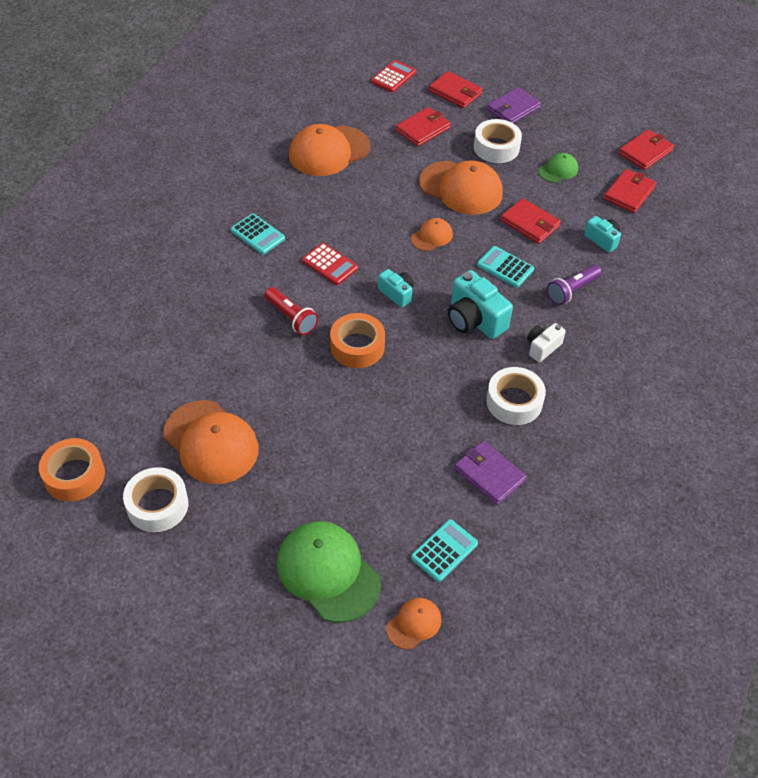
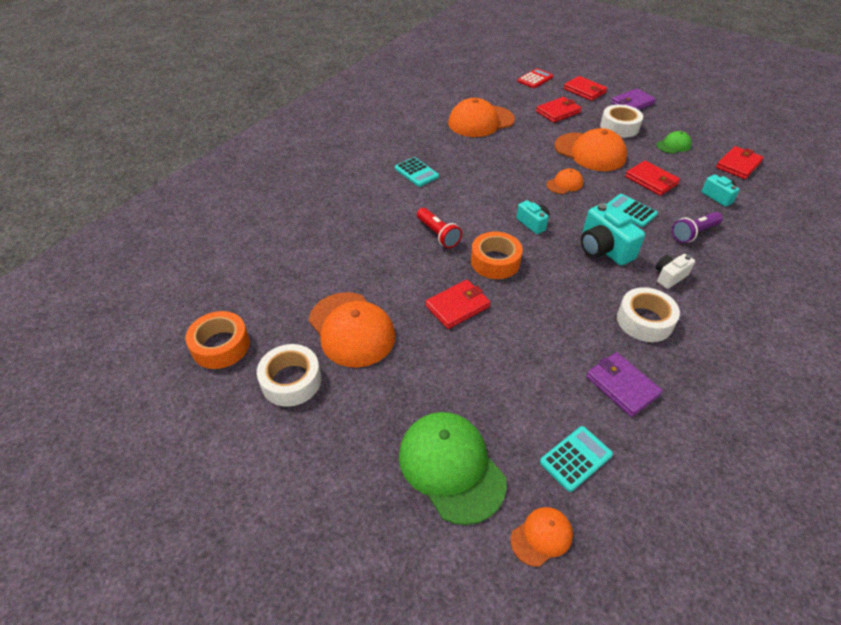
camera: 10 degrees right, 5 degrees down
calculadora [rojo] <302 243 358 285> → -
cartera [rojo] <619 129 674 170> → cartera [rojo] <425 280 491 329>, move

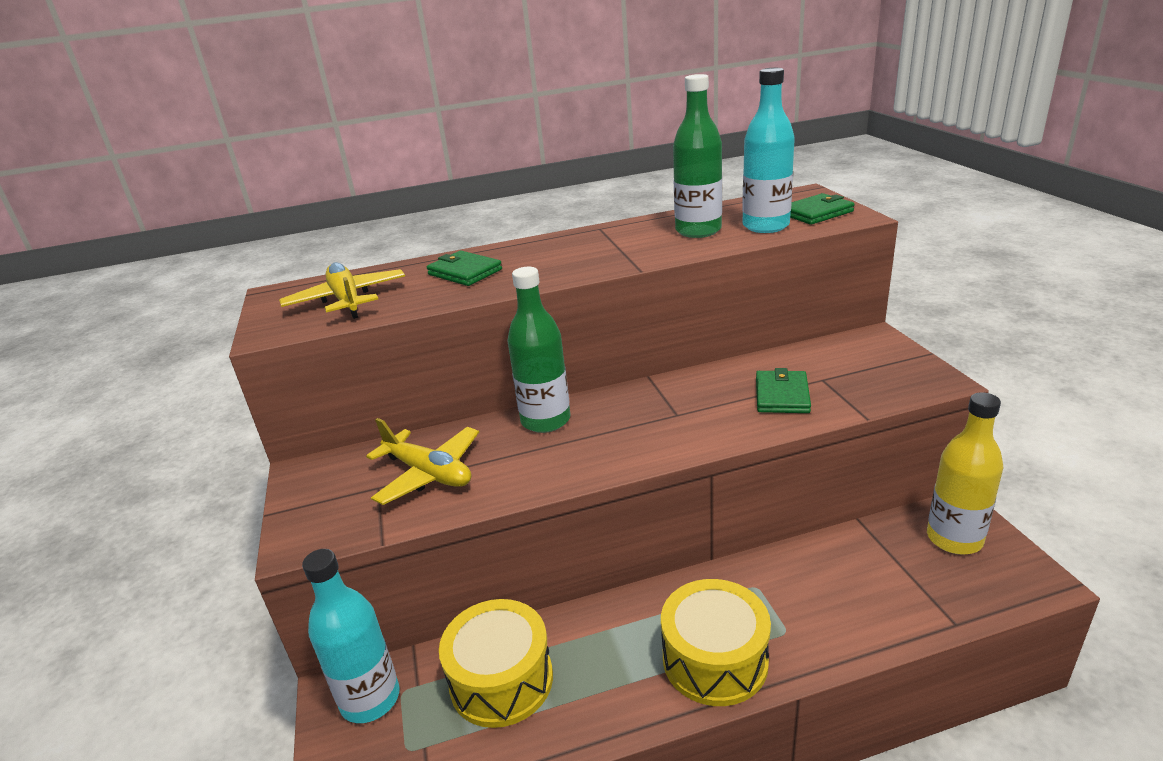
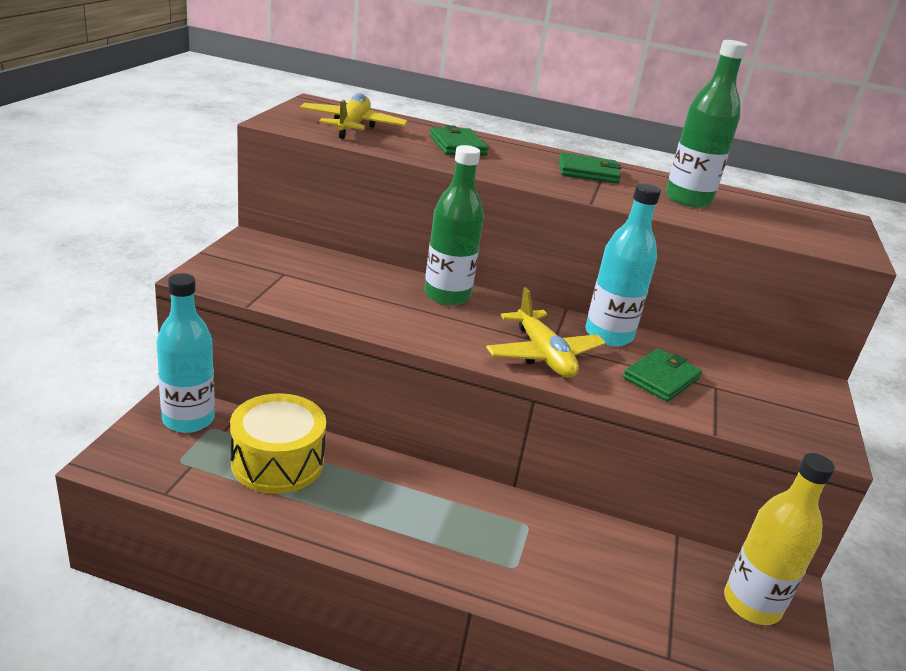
camera: 25 degrees right, 0 degrees up
tambor [amarillo] <661 579 771 706> → -
avión [amarillo] <366 418 479 505> → avión [amarillo] <486 288 606 378>, move
botella [turquesa] <742 68 795 233> → botella [turquesa] <585 183 661 346>, move
cartera [verde] <790 193 855 225> → cartera [verde] <559 152 621 184>, move

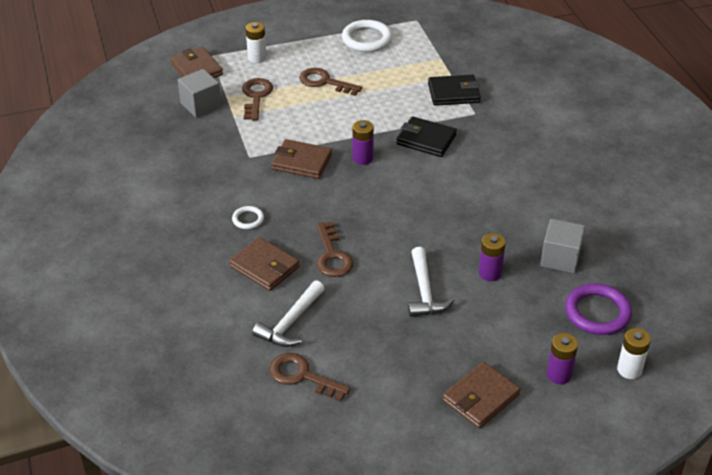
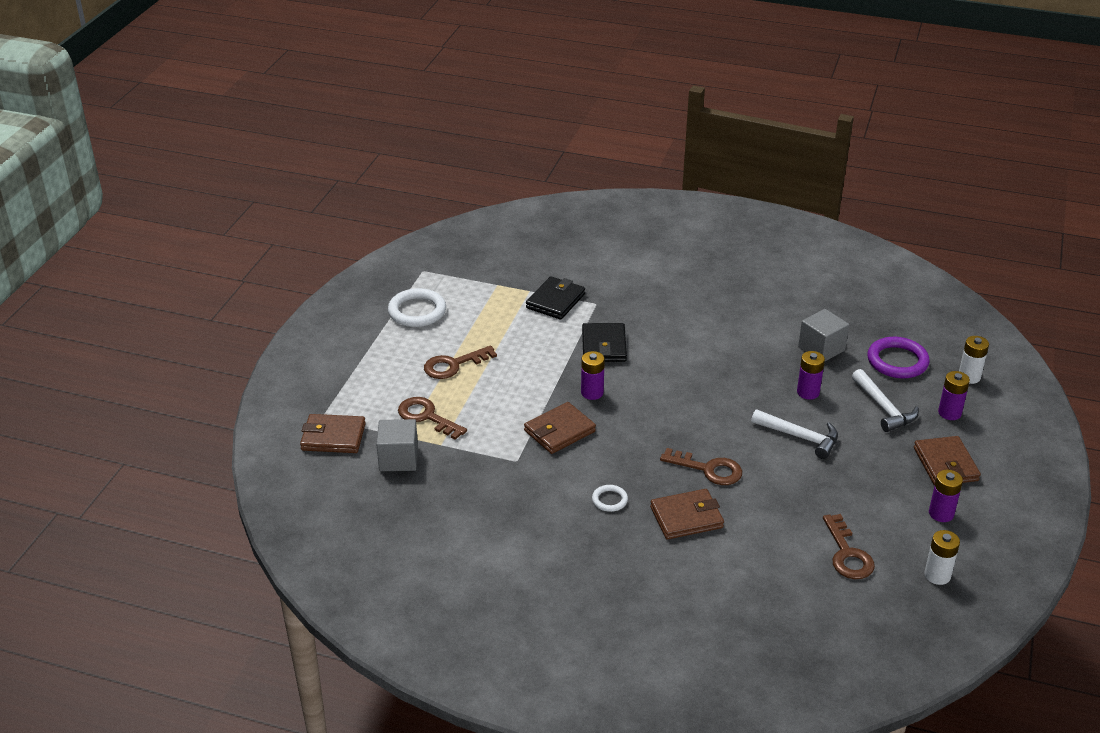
camera: 55 degrees left, 5 degrees down
- → pila [morado] <929 470 963 522>
pila [blanco] <246 22 267 63> → pila [blanco] <924 530 960 585>, move
martillo [blanco] <252 280 325 347> → martillo [blanco] <852 369 919 432>, move
llave [marrón] <269 353 351 402> → llave [marrón] <823 514 875 579>, 75 degrees counterclockwise
cartera [negro] <396 116 457 157> → cartera [negro] <582 323 627 362>, 60 degrees counterclockwise

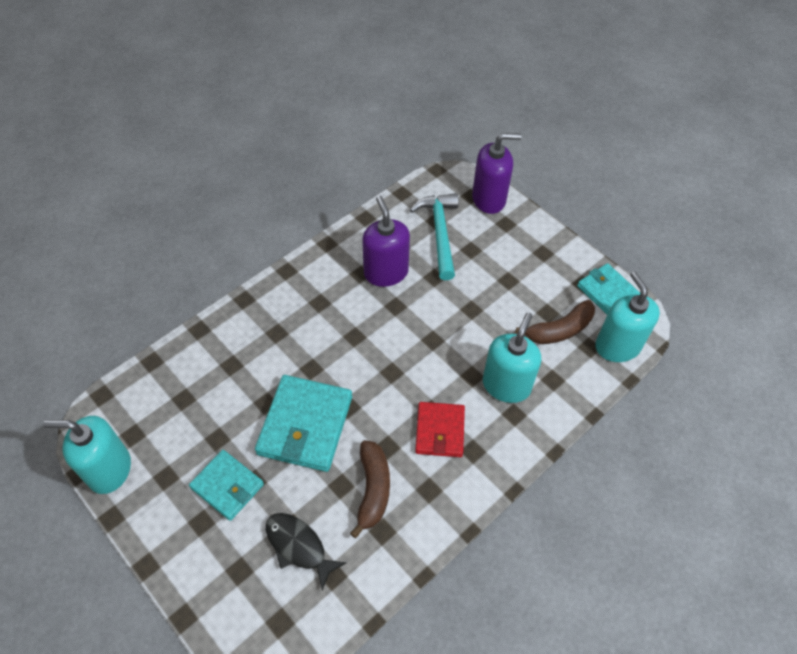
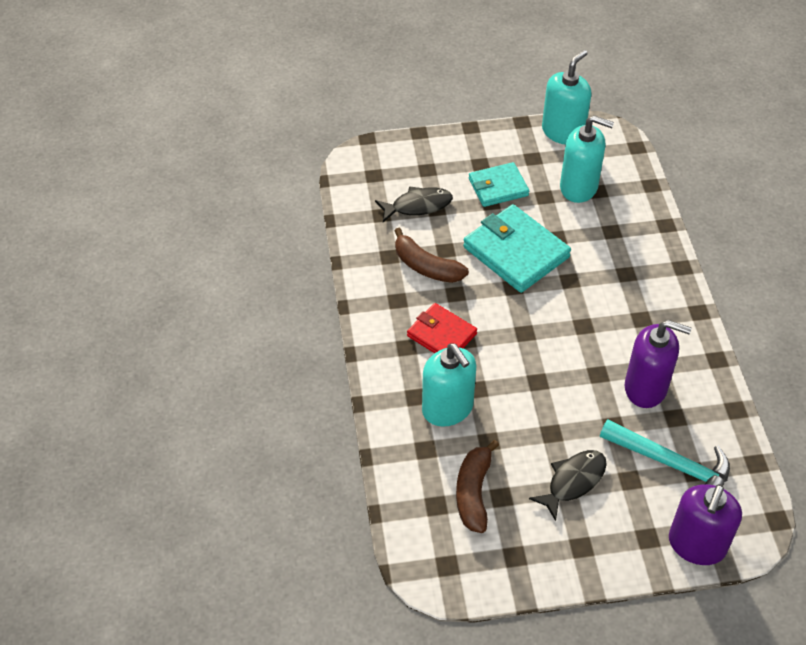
camera: 125 degrees right, 5 degrees down
cartera [turquesa] <577 263 640 314> → -
- → pez [negro] <529 450 607 521>
dispensador de jabón [turquesa] <595 271 660 362> → dispensador de jabón [turquesa] <560 115 614 203>, move

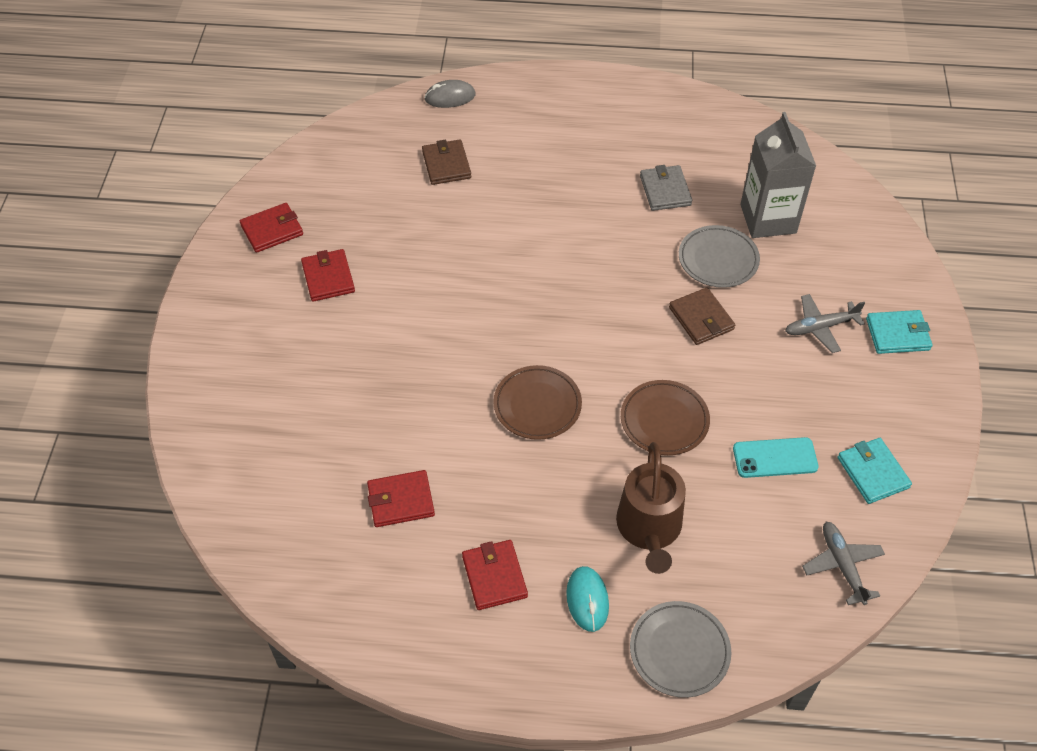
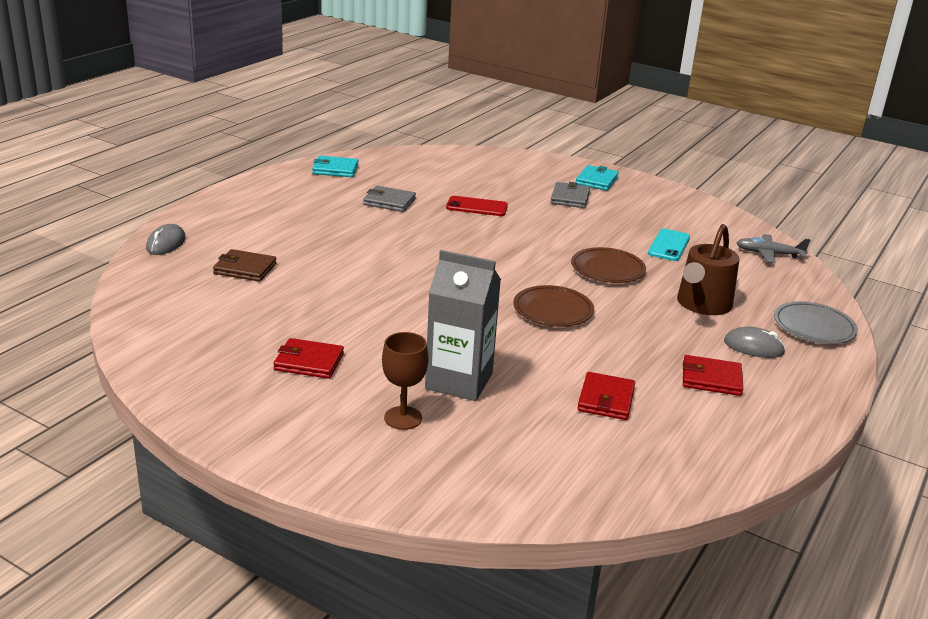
camera: 65 degrees left, 25 degrees down
cartera [rojo] <240 203 303 253> → -
cartera [marrón] <669 287 735 345> → -
- → copa [marrón] <382 332 429 430>
cartón de leche [gris] <740 112 816 238> → cartón de leche [gris] <425 250 501 401>, move
cartera [turquesa] <838 438 912 504> → cartera [turquesa] <312 156 359 177>, move
plato [gris] <679 225 760 288> → móvil [rojo] <446 196 508 216>
avión [gris] <785 294 865 353> → cartera [gris] <551 182 590 208>
ratón [turquesa] <566 566 609 632> → ratón [gris] <724 327 786 358>
regadera [marrón] <616 442 686 574> → regadera [marrón] <677 224 740 315>, 90 degrees clockwise

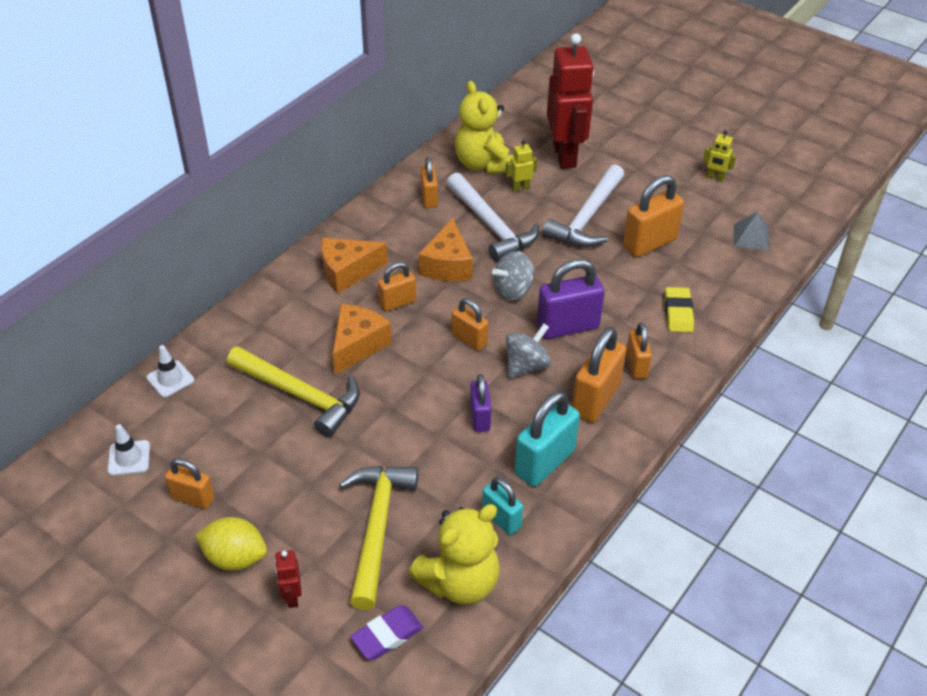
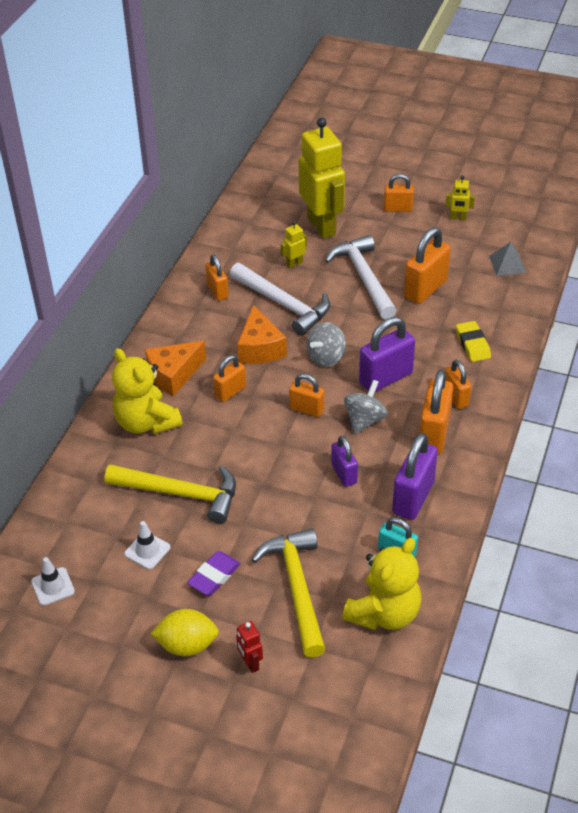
camera: 15 degrees left, 0 degrees up
queso [naranja] <332 304 392 375> → -
cono de tráfico [blanco] <147 345 194 398> → cono de tráfico [blanco] <124 521 170 569>, move
candado [naranja] <165 458 215 509> → candado [naranja] <384 174 414 212>, move
goma de borrar [morado] <350 605 423 660> → goma de borrar [morado] <187 551 241 595>, move
osito [amarillo] <455 81 514 174> → osito [amarillo] <112 348 182 434>, move
candado [turquesa] <515 391 580 487> → candado [morado] <392 433 438 520>
robot [rojo] <547 33 594 169> → robot [amarillo] <299 118 345 239>
martillo [blanco] <543 164 624 247> → martillo [blanco] <325 235 397 320>, 150 degrees clockwise

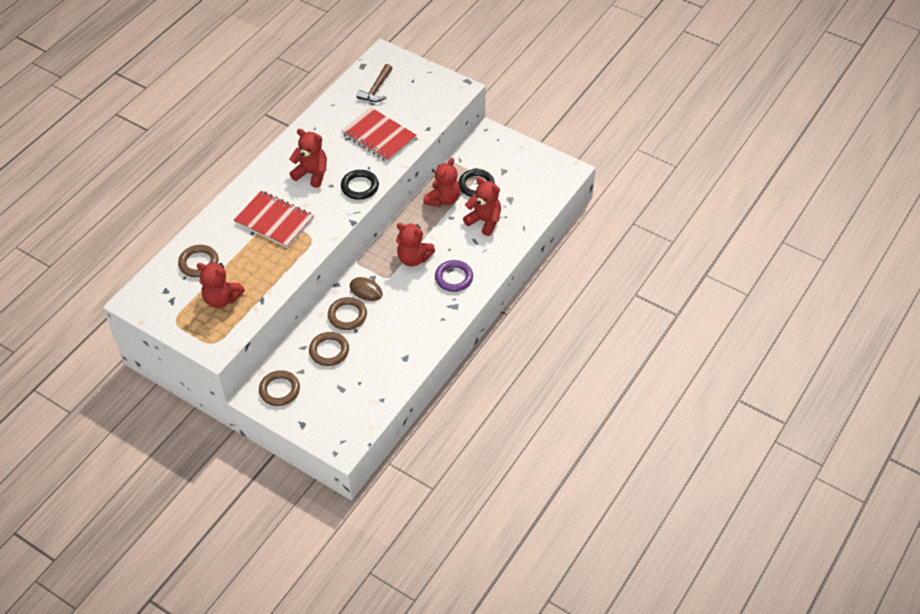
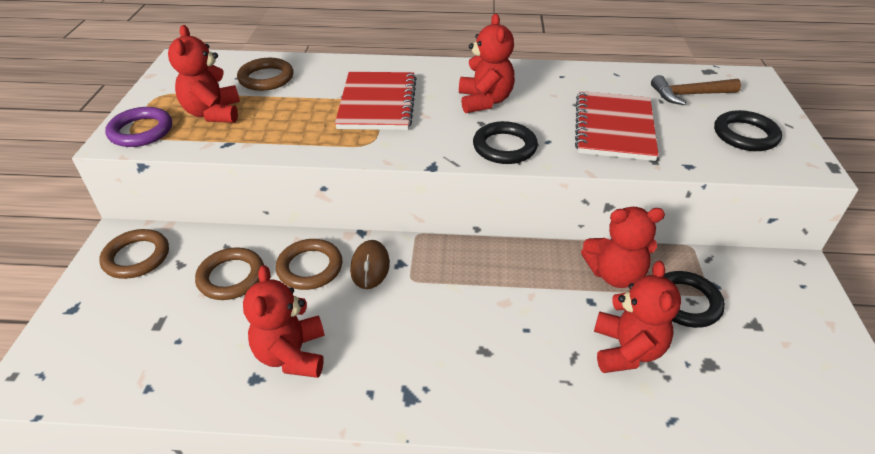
camera: 60 degrees right, 10 degrees down
- → anillo [negro] <714 110 782 151>
osito [rojo] <396 223 435 266> → osito [rojo] <243 265 325 378>, move
anillo [morado] <435 260 473 292> → anillo [morado] <105 107 172 147>, move

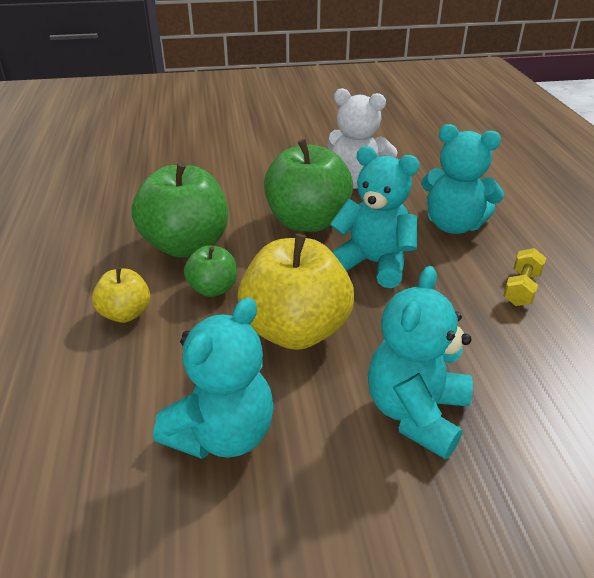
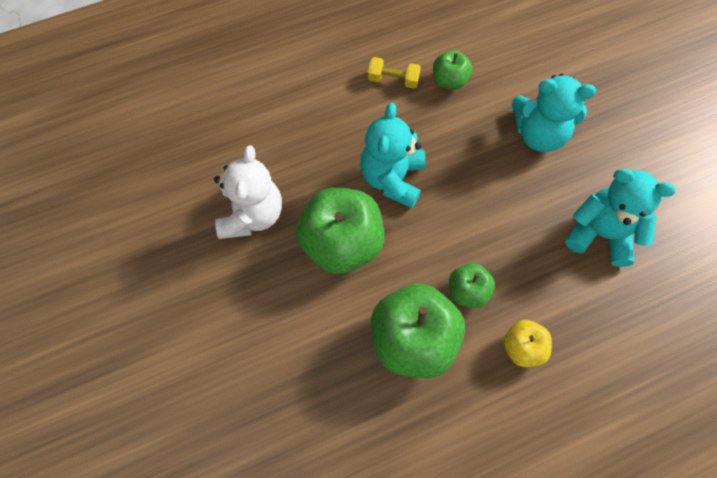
camera: 105 degrees left, 30 degrees up
manzana [amarillo] <238 234 354 350> → -
osito [turquesa] <421 124 504 234> → -
- → manzana [verde] <433 50 472 90>

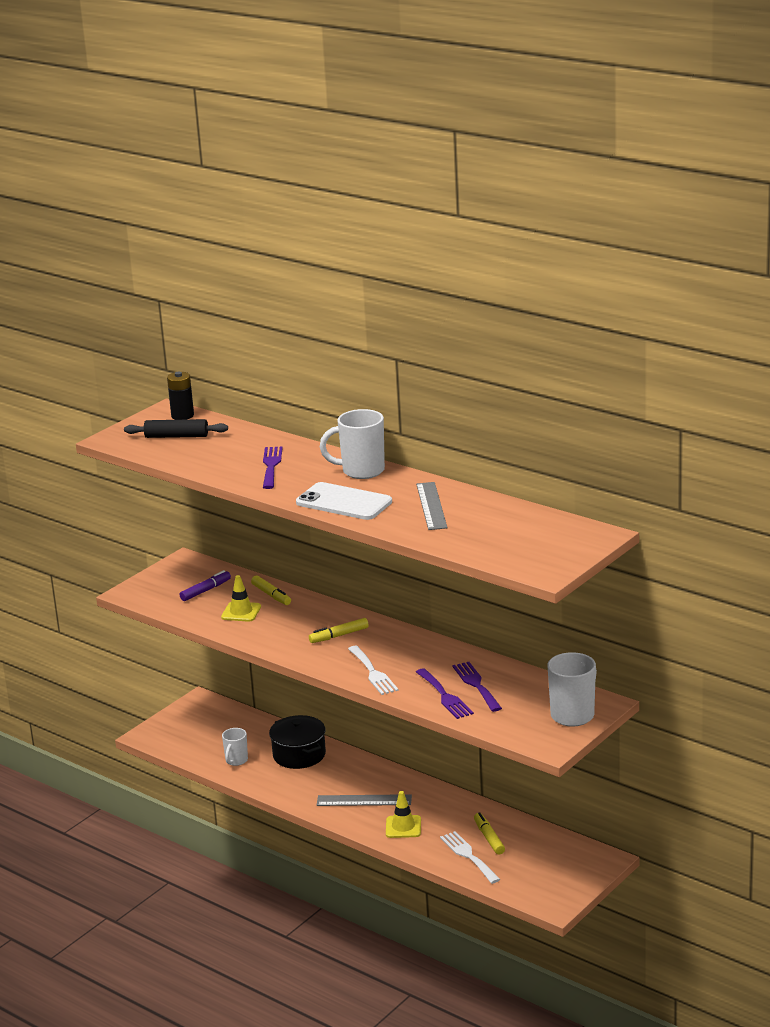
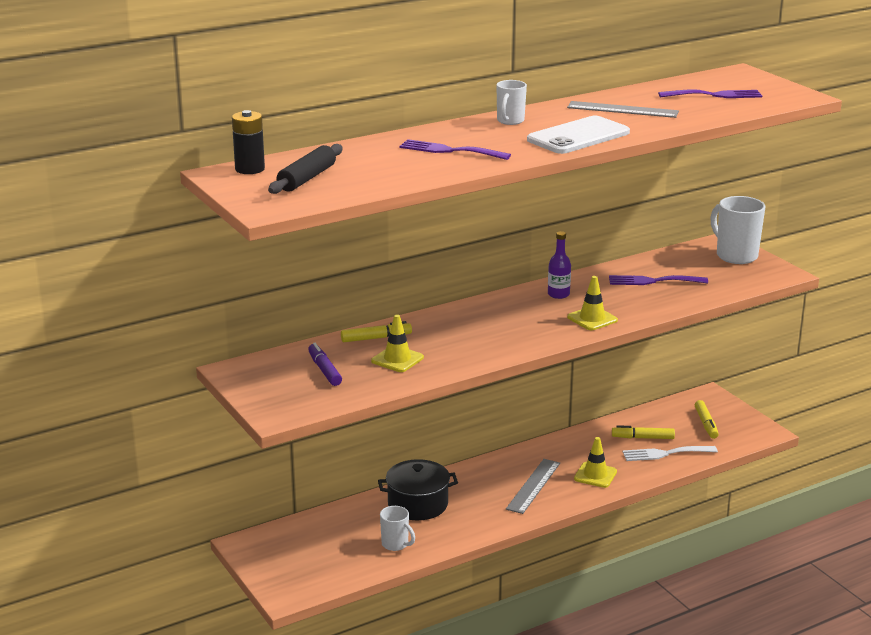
camera: 70 degrees left, 0 degrees up
- → botella [morado] <548 231 571 299>
rotulador [amarillo] <309 618 369 643> → rotulador [amarillo] <695 400 719 439>, move
tenedor [morado] <416 668 474 719> → tenedor [morado] <658 89 762 98>, move
tenedor [blanco] <348 646 398 695> → cono de tráfico [amarillo] <567 276 618 330>
taza [blanco] <320 409 385 479> → taza [blanco] <496 80 527 125>, x0.59

